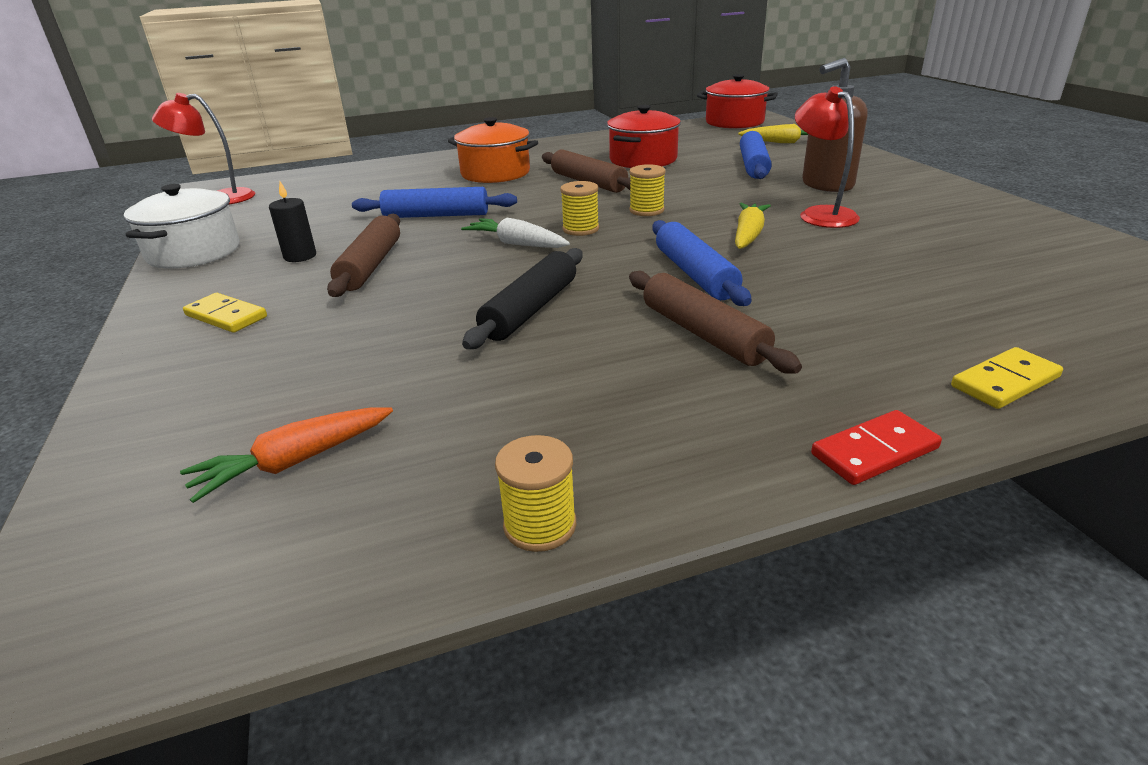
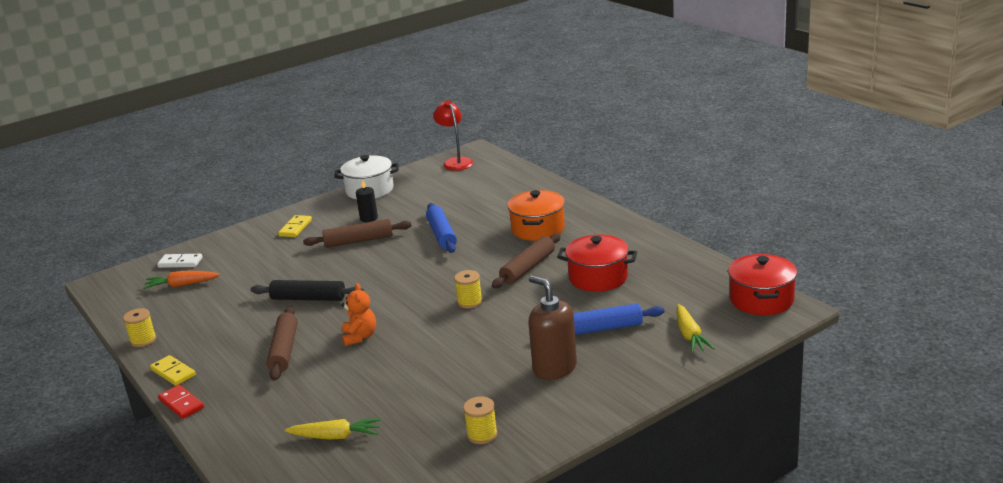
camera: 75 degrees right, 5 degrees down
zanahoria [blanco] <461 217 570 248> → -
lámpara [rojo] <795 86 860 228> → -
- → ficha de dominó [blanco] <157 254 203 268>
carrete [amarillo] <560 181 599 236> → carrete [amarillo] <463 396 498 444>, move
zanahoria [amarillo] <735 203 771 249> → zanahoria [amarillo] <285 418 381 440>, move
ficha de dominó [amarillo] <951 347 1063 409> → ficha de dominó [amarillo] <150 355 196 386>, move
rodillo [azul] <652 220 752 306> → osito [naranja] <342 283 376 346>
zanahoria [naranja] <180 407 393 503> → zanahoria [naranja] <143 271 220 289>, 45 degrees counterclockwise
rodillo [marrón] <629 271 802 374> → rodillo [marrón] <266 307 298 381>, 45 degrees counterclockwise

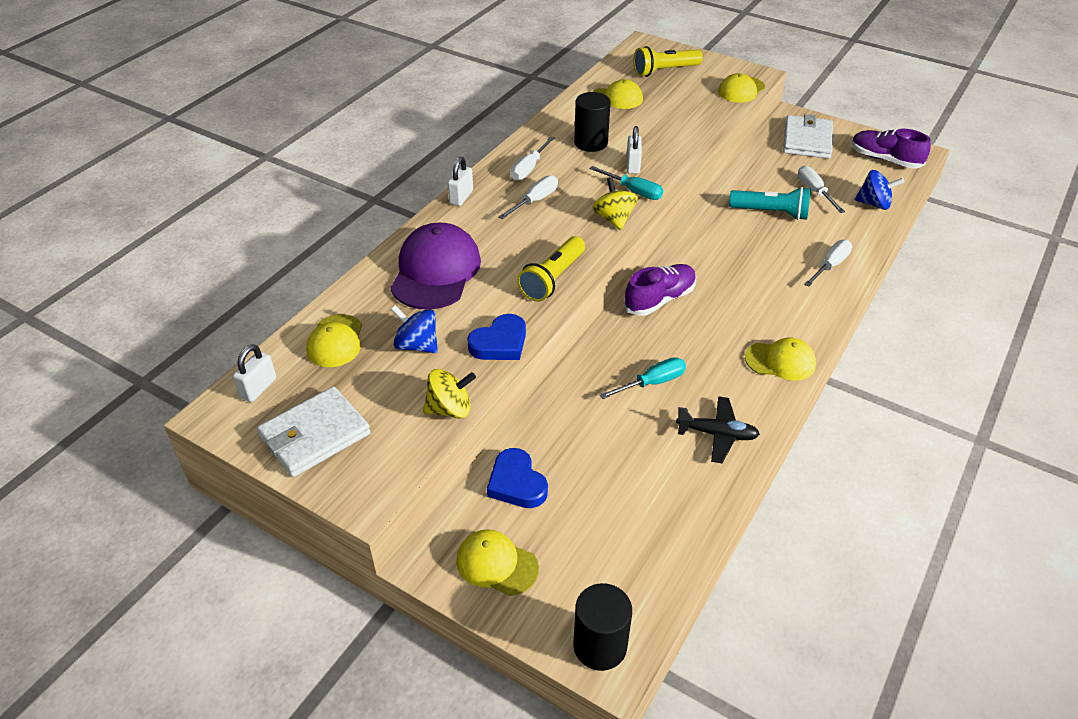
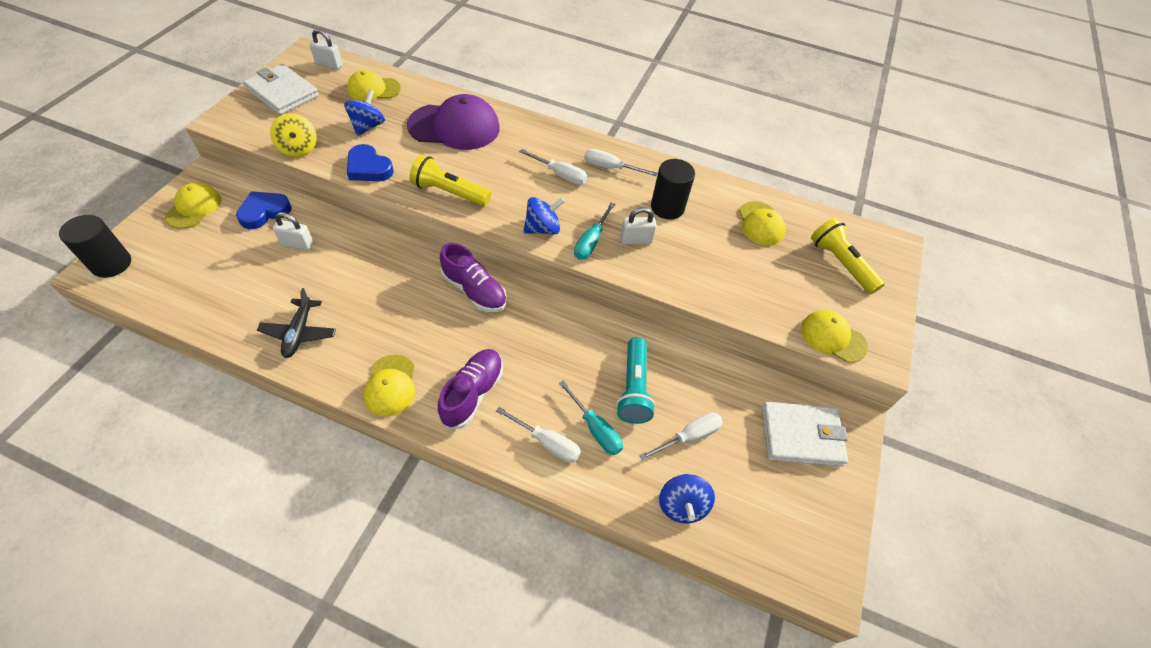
camera: 75 degrees right, 10 degrees up
candado [blanco] <448 157 473 206> → candado [blanco] <273 212 313 251>, move
destornillador [turquesa] <600 357 686 399> → destornillador [turquesa] <559 380 623 455>, move
zapato [morado] <852 129 931 168> → zapato [morado] <438 349 503 429>, move
peonza [amarillo] <592 177 638 230> → peonza [azul] <523 197 565 235>

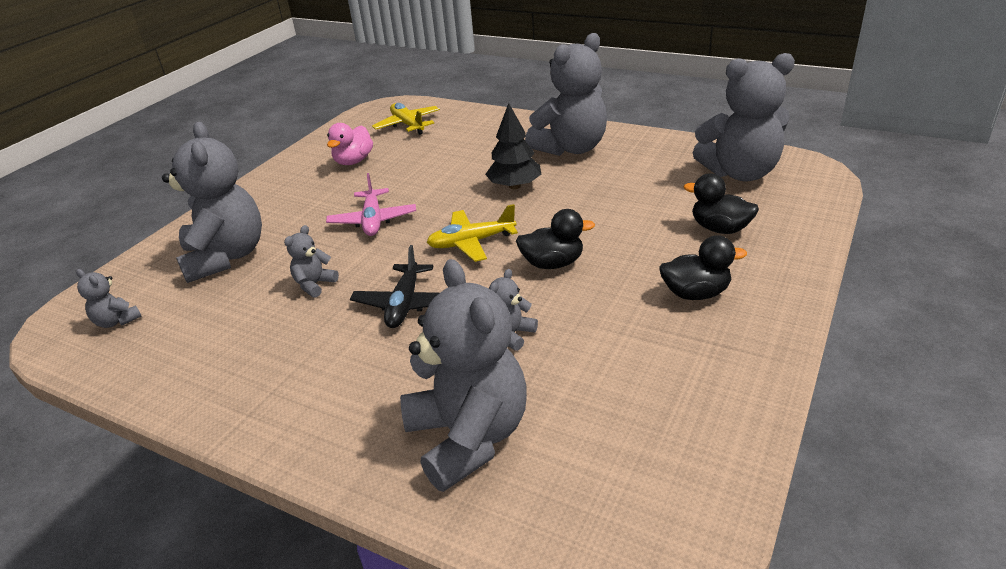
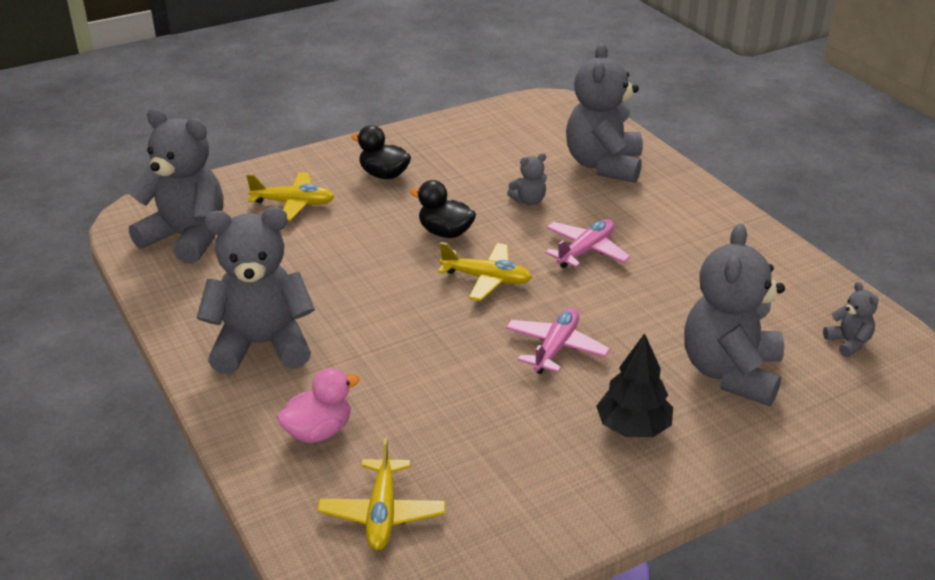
camera: 150 degrees left, 0 degrees up
osito [gris] <284 225 339 298> → -
pato [rosa] <327 123 373 165> → pato [rosa] <277 368 360 443>, move
árbol [negro] <485 103 541 189> → árbol [negro] <596 333 673 437>, move
pato [negro] <684 173 759 234> → avión [amarillo] <246 172 334 221>
avión [negro] <350 245 439 328> → avión [rosa] <545 219 631 268>

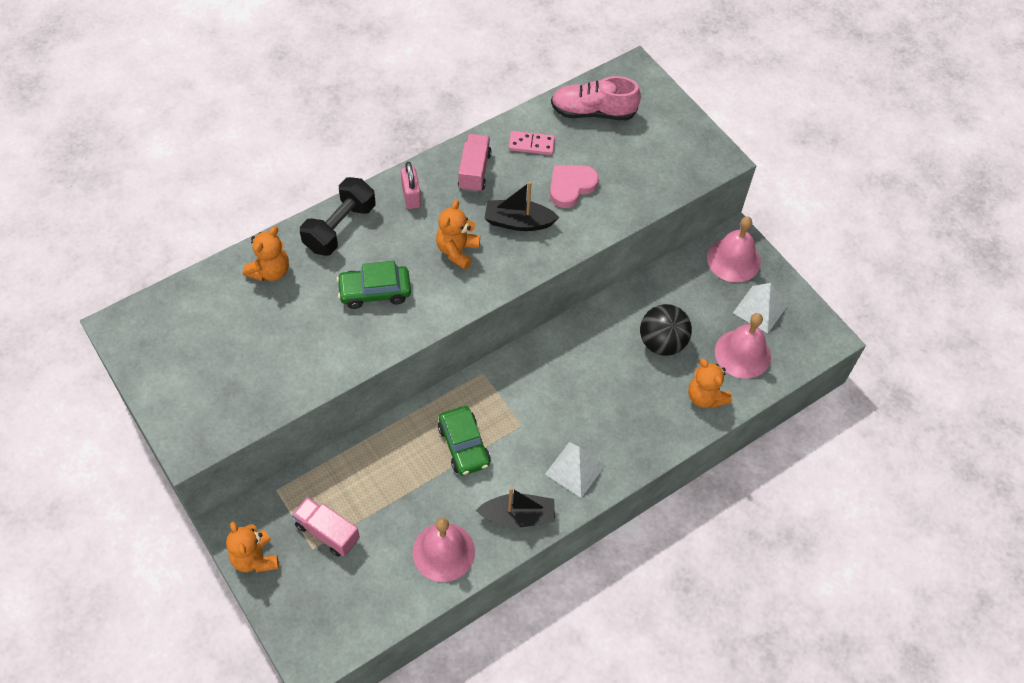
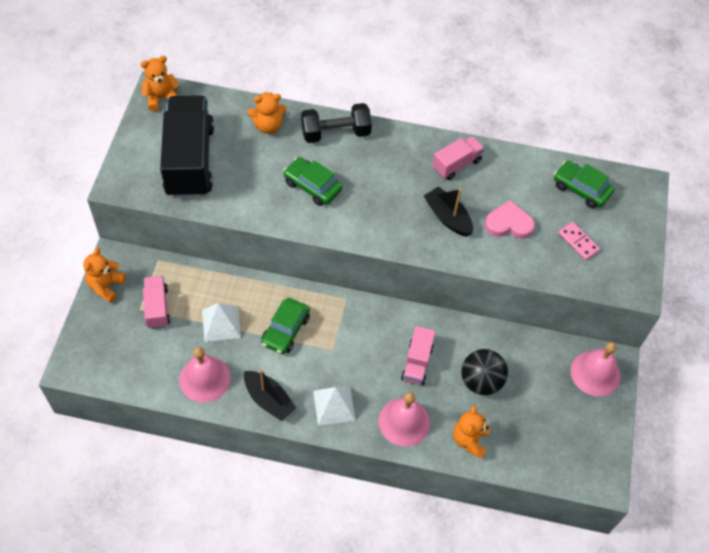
camera: 45 degrees right, 0 degrees up
candado [rosa] <401 162 421 209> → -
- → camión [negro] <160 96 214 198>
- → camión [rosa] <401 326 435 385>
osito [naranja] <436 200 480 269> → osito [naranja] <141 56 179 111>, move
ficha de dominó [rosa] <509 131 555 155> → ficha de dominó [rosa] <558 222 600 260>, move
campana [rosa] <715 313 771 379> → campana [rosa] <379 392 430 447>, move
pirámide [blanco] <733 283 787 333> → pirámide [blanco] <202 303 241 342>, move
zapato [rosa] <551 76 641 120> → coche [verde] <554 161 614 209>

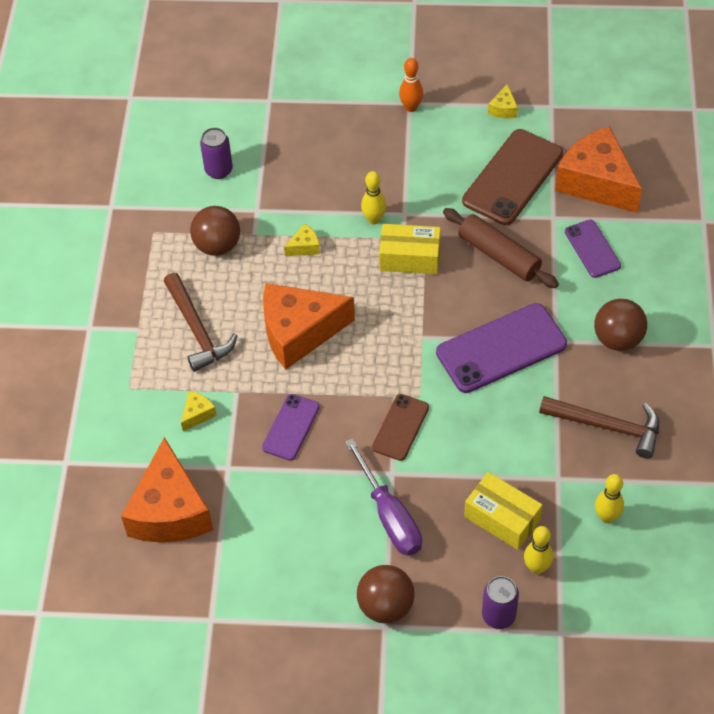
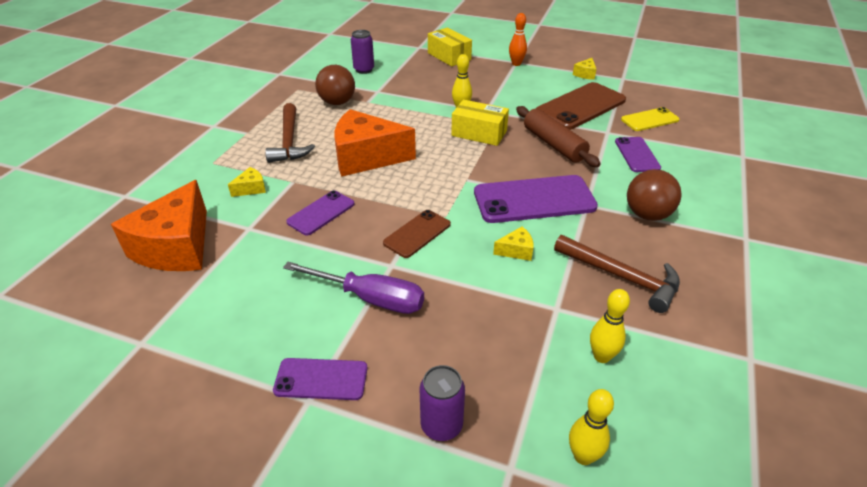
camera: 15 degrees right, 15 degrees down
queso [amarillo] <284 223 320 256> → queso [amarillo] <493 227 534 261>, move
caja [amarillo] <464 472 542 550> → caja [amarillo] <428 28 472 66>, move
bolo [amarillo] <524 526 553 574> → bolo [amarillo] <569 389 614 465>, move
pelota [marrón] <357 565 415 623> → móvil [morado] <273 358 368 400>
queso [naranja] <555 126 642 213> → móvil [amarillo] <621 107 680 131>
destornillador [morado] <345 438 422 556> → destornillador [morado] <283 262 424 314>, 60 degrees counterclockwise

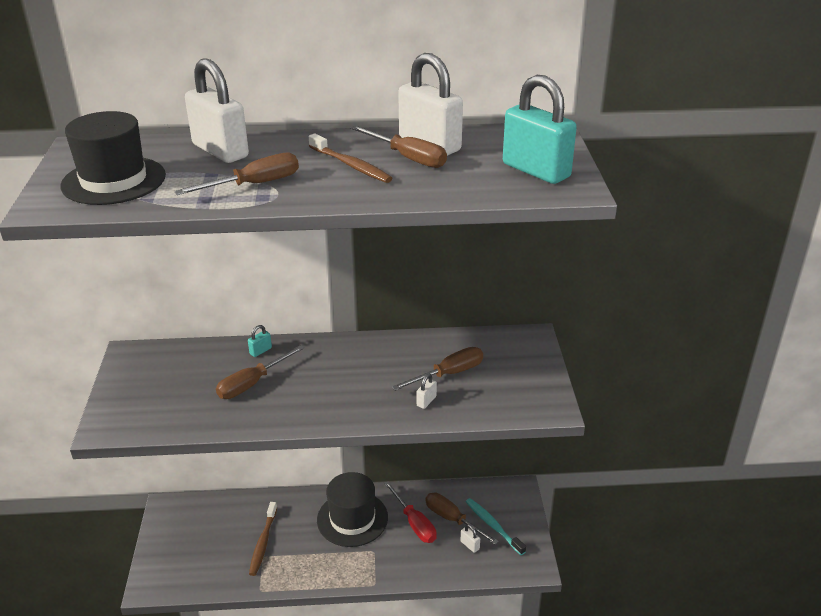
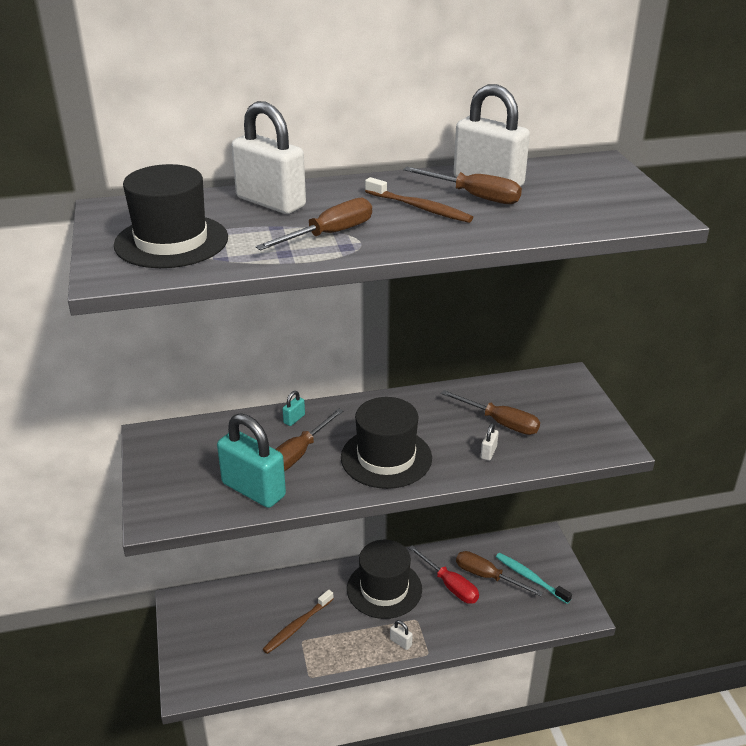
camera: 10 degrees left, 0 degrees up
- → sombrero [negro] <341 397 432 489>
candado [blanco] <461 524 480 553> → candado [blanco] <390 620 413 650>, move
candado [turquesa] <503 75 577 184> → candado [turquesa] <217 413 286 508>, move
cepillo de dientes [marrón] <249 502 277 576> → cepillo de dientes [marrón] <263 590 334 654>, 45 degrees clockwise
destornillador [marrón] <392 347 483 391> → destornillador [marrón] <441 390 540 435>, 75 degrees clockwise

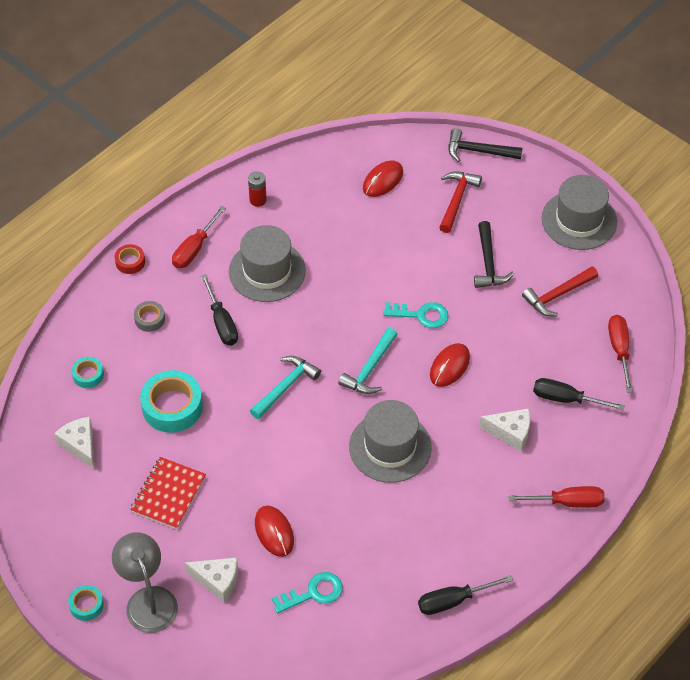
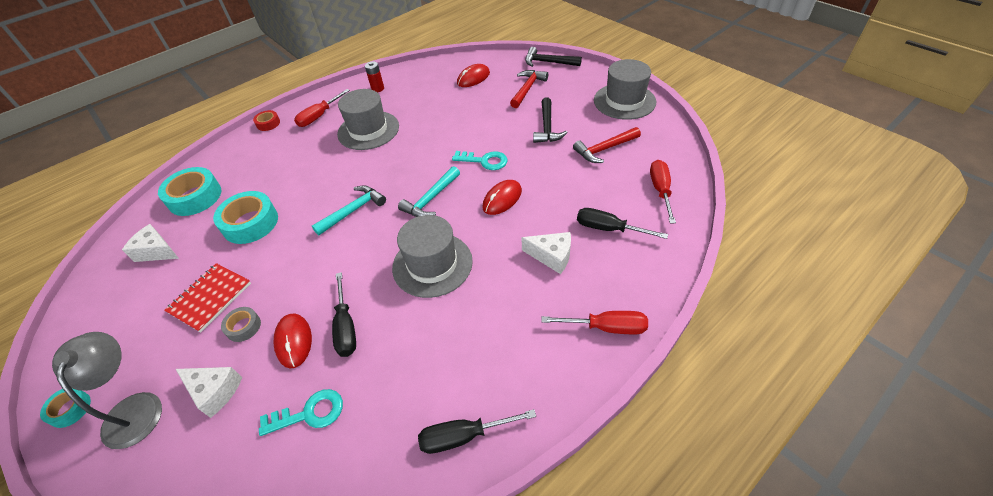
camera: 10 degrees right, 5 degrees down
cinta adhesiva [gris] <134 301 165 332> → cinta adhesiva [gris] <221 307 261 342>, move
destornillador [negro] <201 274 238 345> → destornillador [negro] <332 272 356 357>, move
queso [blanco] <54 417 94 469> → queso [blanco] <122 224 179 262>, 45 degrees counterclockwise
cinta adhesiva [turquesa] <72 357 104 388> → cinta adhesiva [turquesa] <158 167 221 216>, x1.93

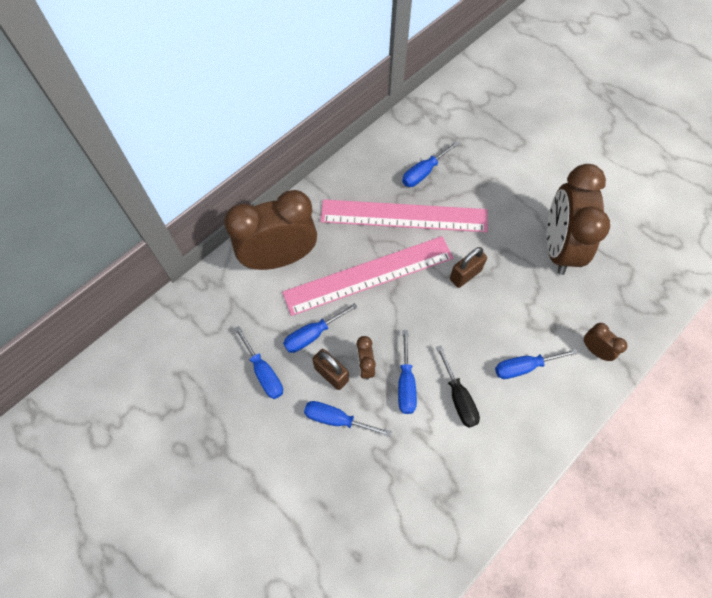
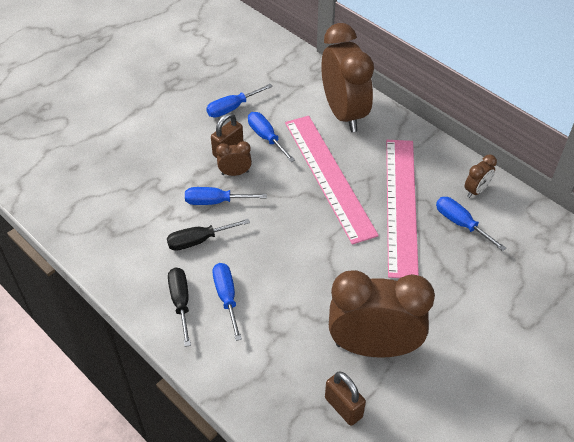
camera: 90 degrees right, 15 degrees down
destornillador [azul] <304 401 391 437> → -
- → destornillador [negro] <168 267 191 347>
candado [marrón] <450 247 487 288> → candado [marrón] <325 372 366 426>, move
despertador [marrón] <584 323 627 361> → despertador [marrón] <465 155 497 198>, move

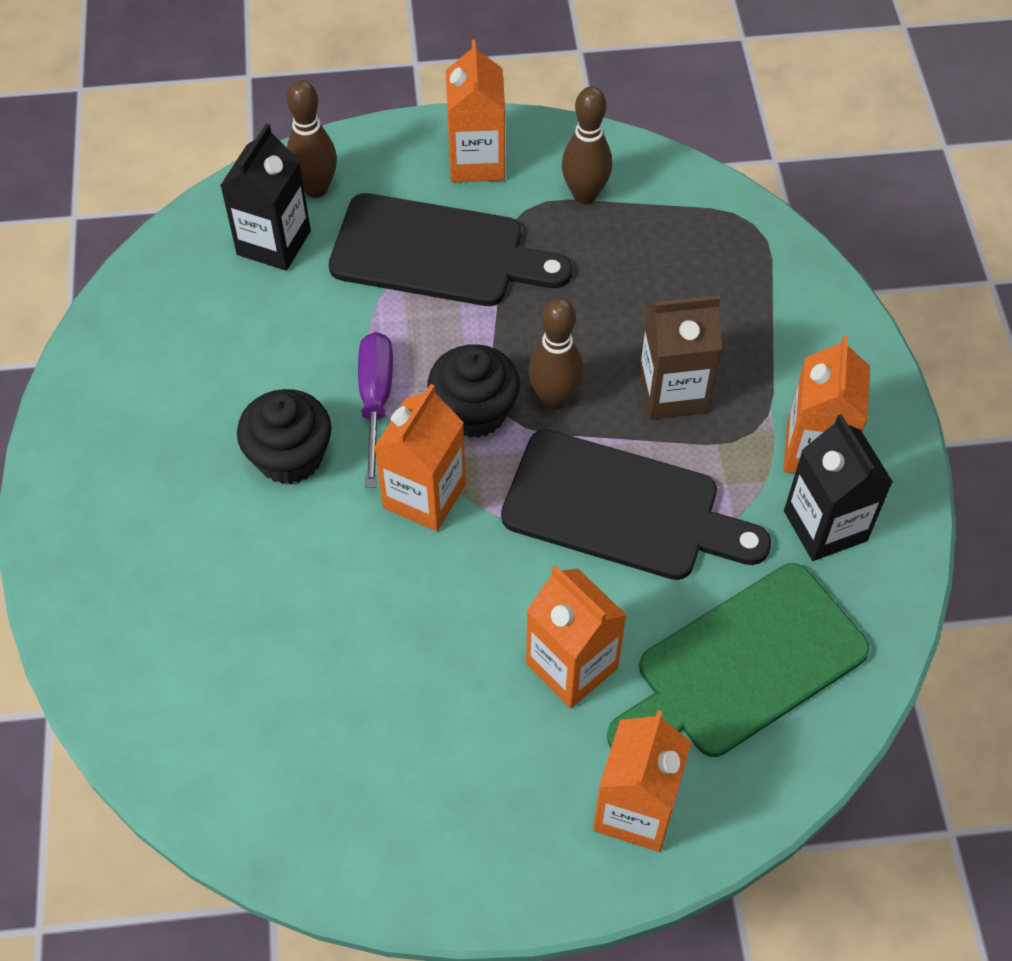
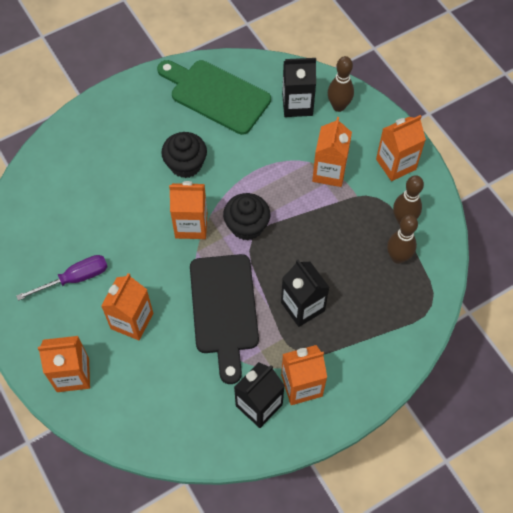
camera: 65 degrees right, 5 degrees up
destornillador [morado] <358 332 393 488> → destornillador [morado] <16 255 108 301>, move
bolo [marrón] <528 298 584 410> → bolo [marrón] <387 215 418 264>, move
tabla de cortar [verde] <607 563 870 757> → tabla de cortar [verde] <157 60 271 135>, move
tabla de cortar [negro] <329 193 572 306> → cartón de leche [naranja] <312 117 352 187>
cartón de leche [marrón] <639 295 722 420> → cartón de leche [negro] <281 260 330 327>

